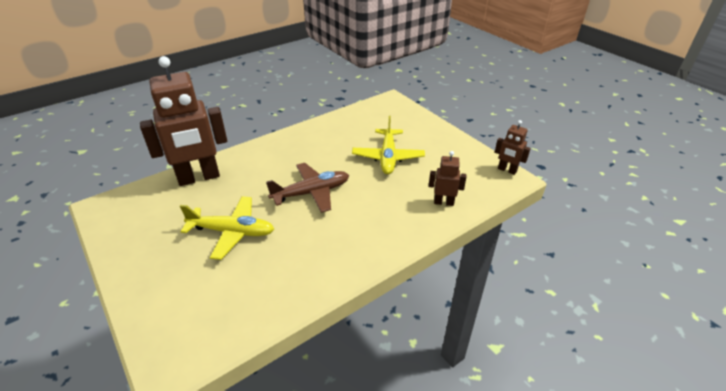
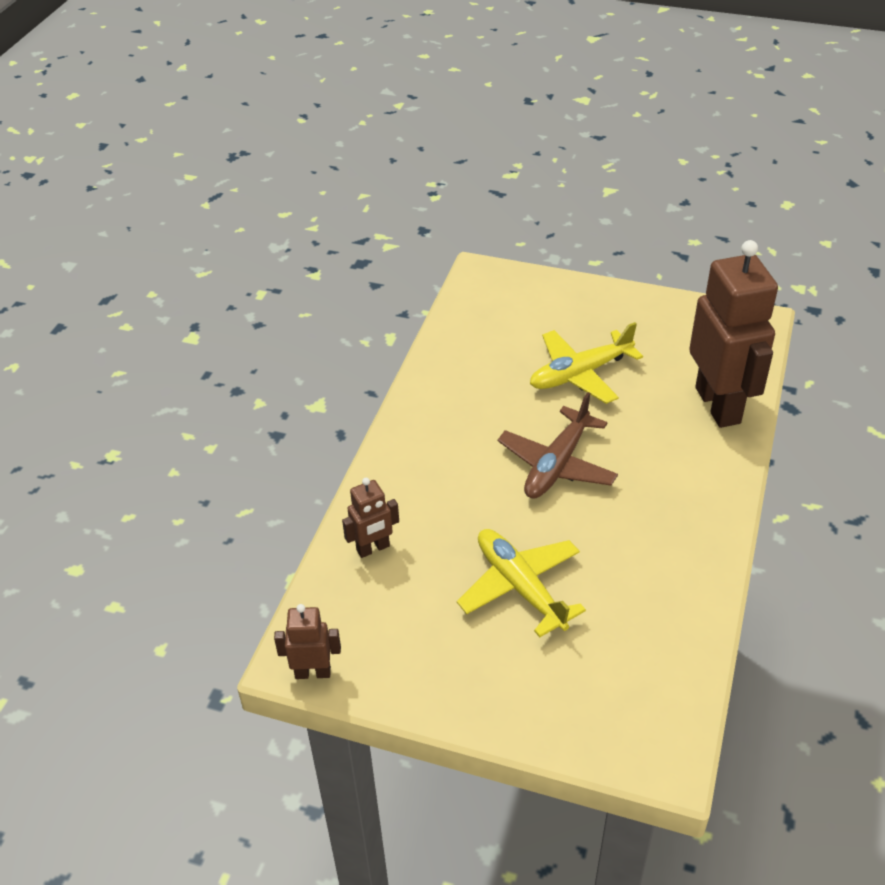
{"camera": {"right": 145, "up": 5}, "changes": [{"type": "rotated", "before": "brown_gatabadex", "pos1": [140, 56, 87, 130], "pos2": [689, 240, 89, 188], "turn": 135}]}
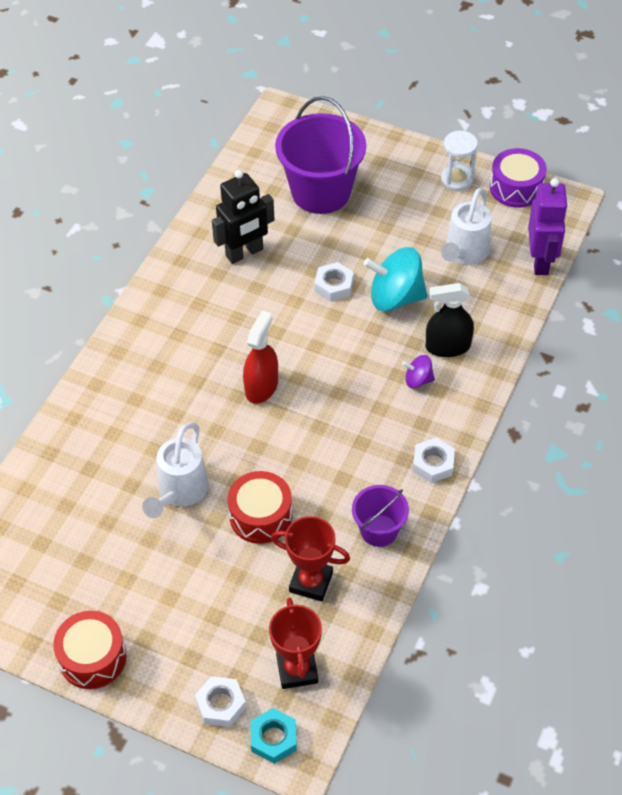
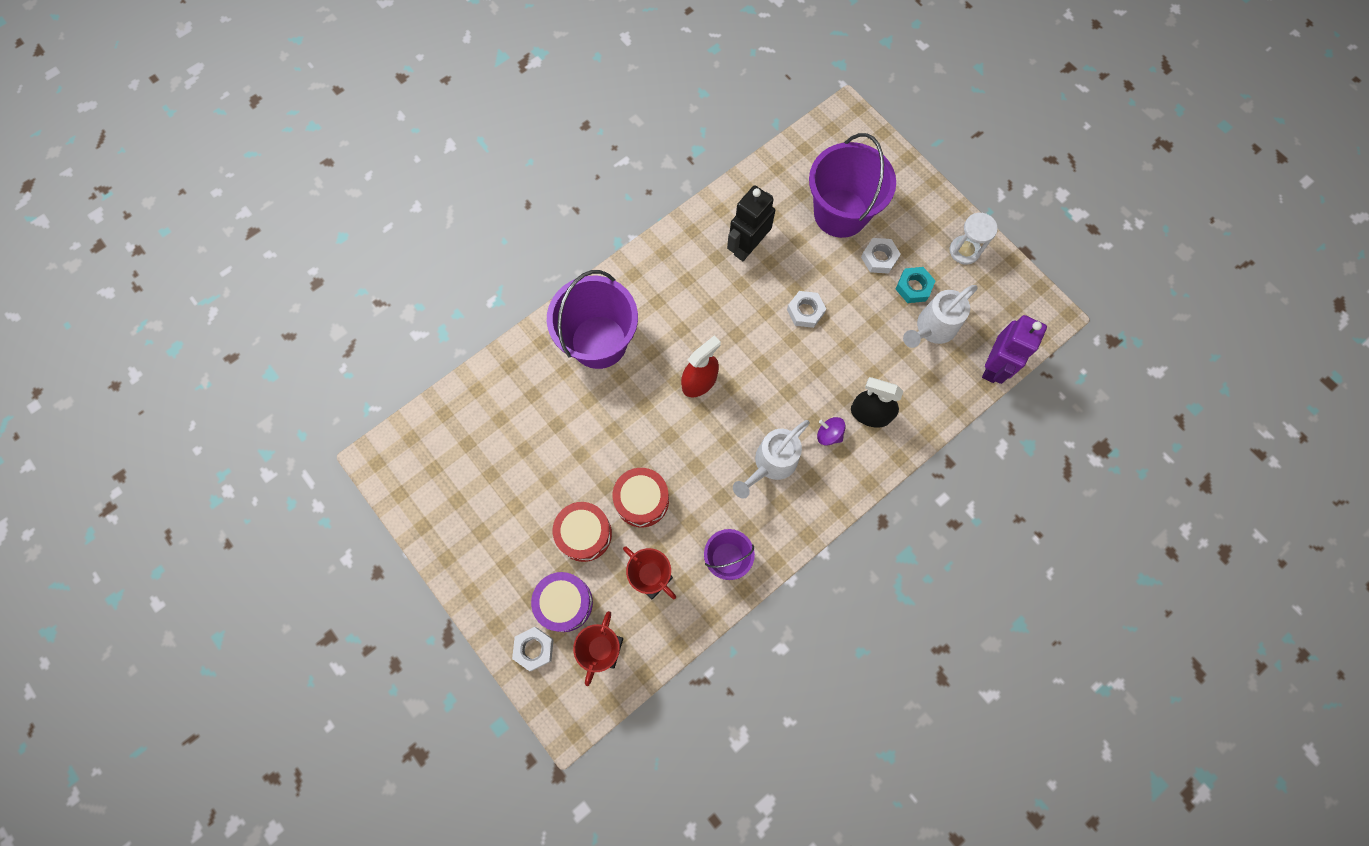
{"camera": {"right": 25, "up": 20}, "changes": [{"type": "shifted", "before": "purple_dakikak", "pos1": [490, 148, 57, 60], "pos2": [531, 572, 62, 60]}, {"type": "rotated", "before": "black_gatabadex", "pos1": [212, 170, 63, 94], "pos2": [727, 186, 48, 75], "turn": 135}, {"type": "gone", "before": "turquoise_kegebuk", "pos1": [364, 247, 64, 64]}, {"type": "shifted", "before": "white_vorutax", "pos1": [142, 422, 67, 96], "pos2": [733, 420, 77, 78]}, {"type": "shifted", "before": "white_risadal", "pos1": [413, 438, 42, 45], "pos2": [861, 238, 40, 36]}, {"type": "shifted", "before": "red_dakikak", "pos1": [53, 611, 73, 78], "pos2": [553, 502, 59, 60]}, {"type": "shifted", "before": "turquoise_risadal", "pos1": [251, 708, 46, 56], "pos2": [896, 267, 40, 36]}, {"type": "new", "after": "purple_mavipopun", "pos2": [547, 270, 91, 99]}]}
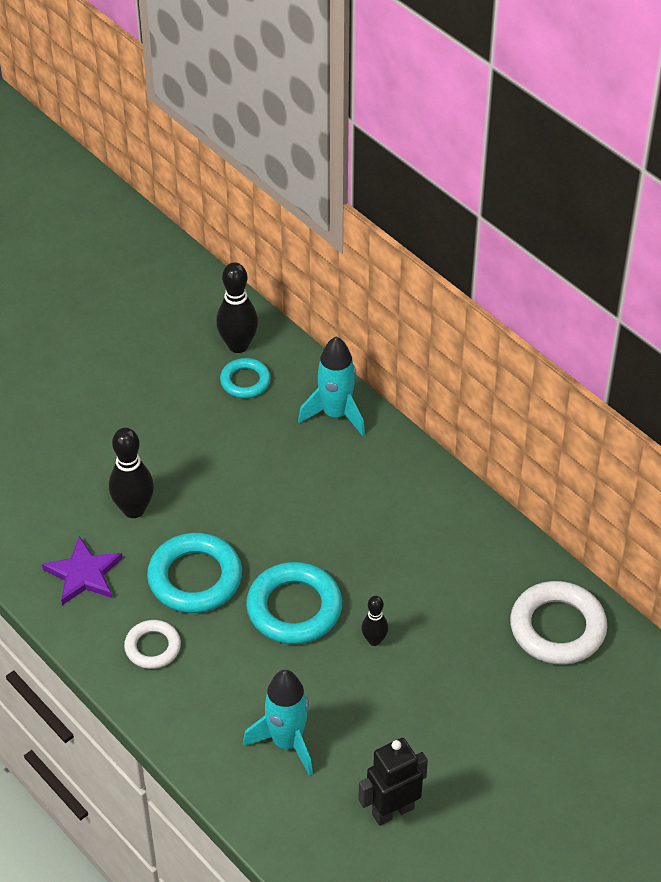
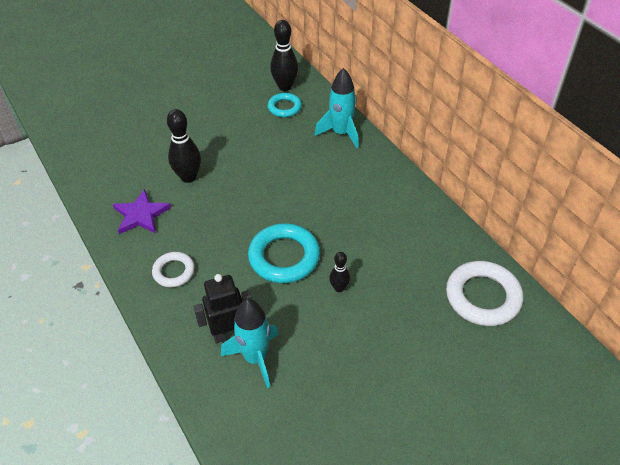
{"camera": {"right": 10, "up": 0}, "changes": [{"type": "gone", "before": "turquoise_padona", "pos1": [147, 533, 95, 80]}, {"type": "shifted", "before": "black_gatabadex", "pos1": [358, 738, 70, 88], "pos2": [193, 274, 59, 69]}]}
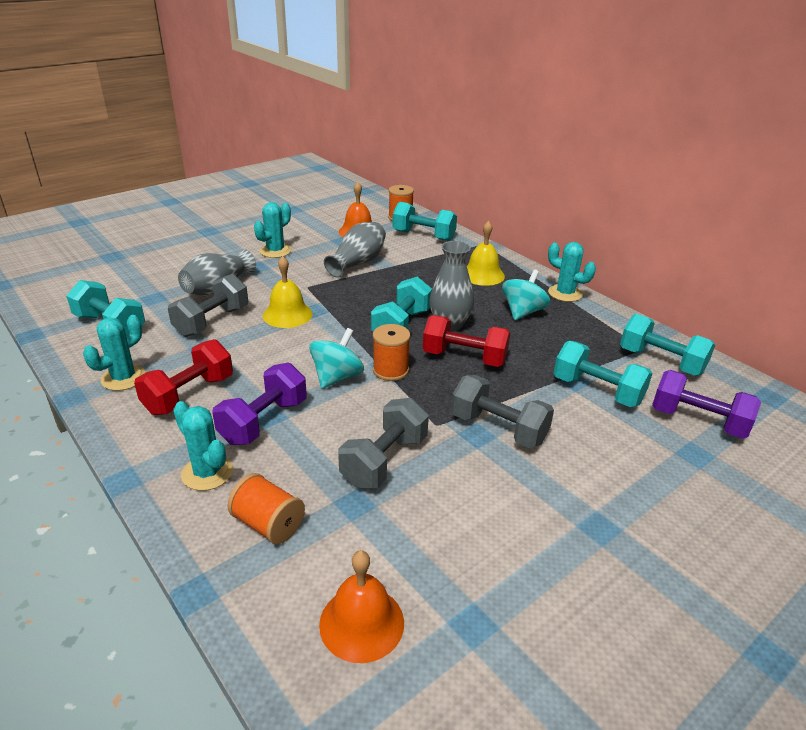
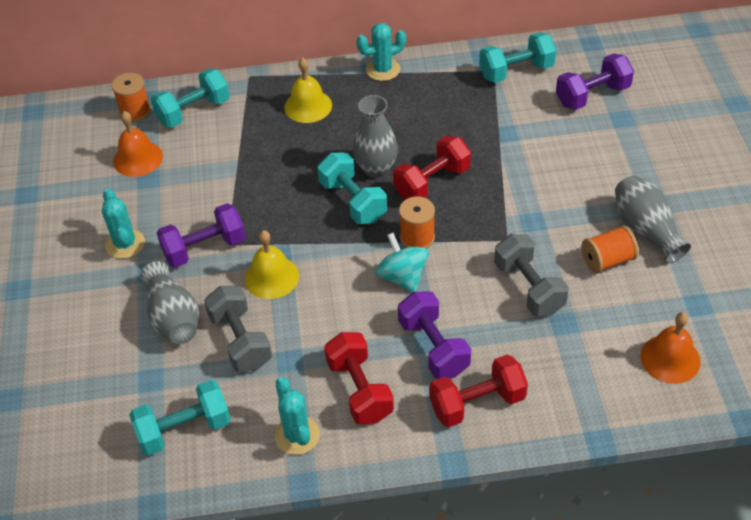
{"camera": {"right": -55, "up": 15}, "changes": [{"type": "shifted", "before": "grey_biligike", "pos1": [324, 222, 62, 56], "pos2": [615, 175, 76, 88]}, {"type": "gone", "before": "turquoise_kegebuk", "pos1": [502, 269, 48, 51]}, {"type": "gone", "before": "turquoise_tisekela", "pos1": [554, 341, 99, 66]}, {"type": "gone", "before": "grey_tisekela", "pos1": [451, 375, 103, 73]}, {"type": "swapped", "before": "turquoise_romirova", "after": "red_tisekela", "pos1": [173, 401, 60, 90], "pos2": [429, 355, 99, 72]}, {"type": "shifted", "before": "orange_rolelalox", "pos1": [227, 473, 78, 71], "pos2": [582, 226, 57, 47]}, {"type": "new", "after": "purple_tisekela", "pos2": [157, 203, 89, 65]}]}
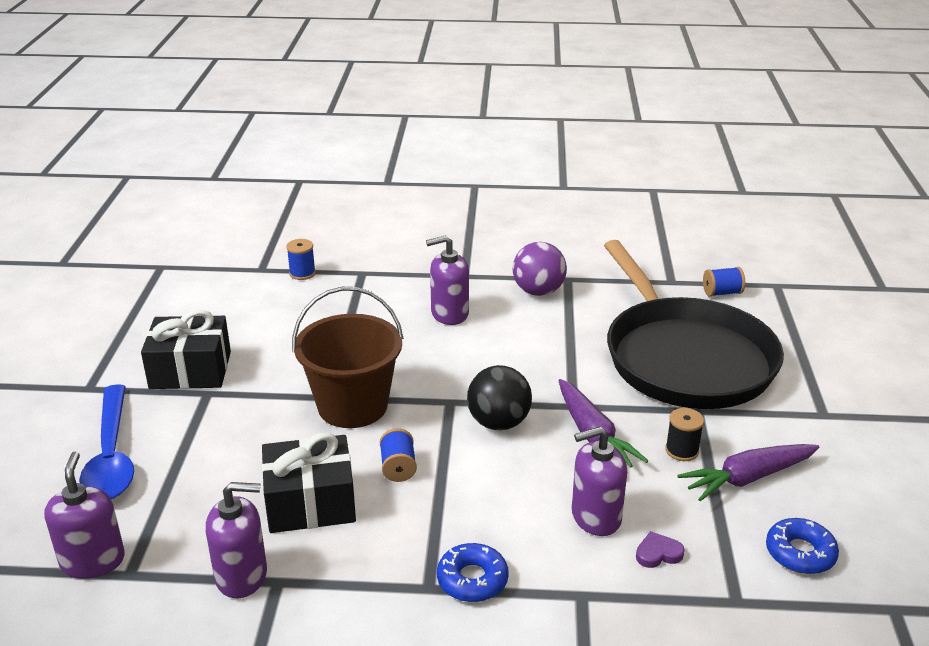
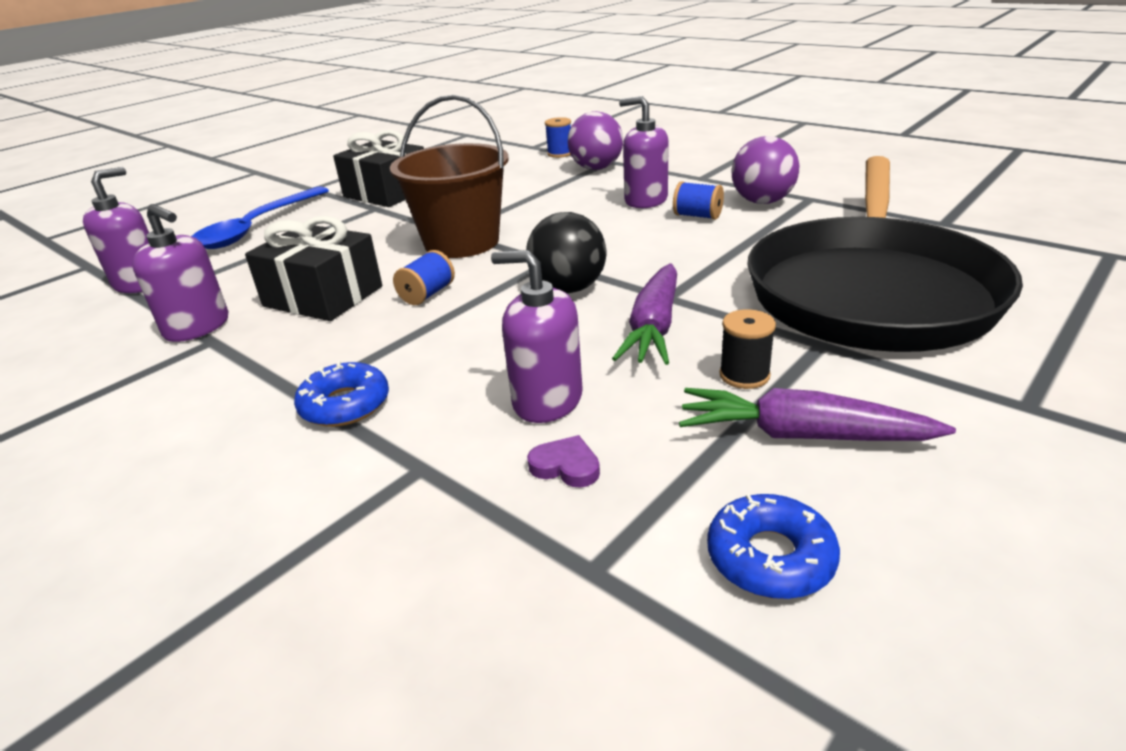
{"camera": {"right": 40, "up": 0}, "changes": [{"type": "shifted", "before": "blue_rolelalox", "pos1": [703, 267, 42, 30], "pos2": [673, 181, 51, 39]}, {"type": "new", "after": "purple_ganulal", "pos2": [568, 111, 55, 59]}]}
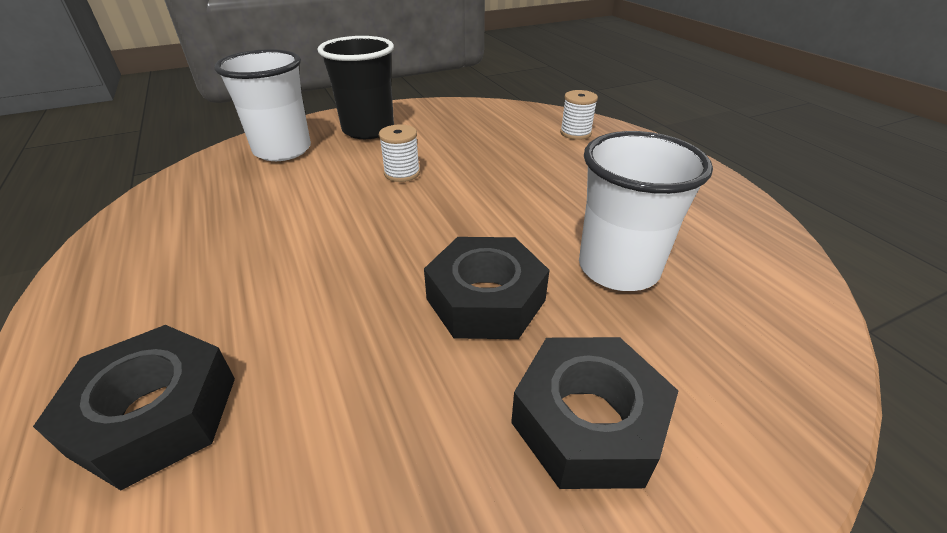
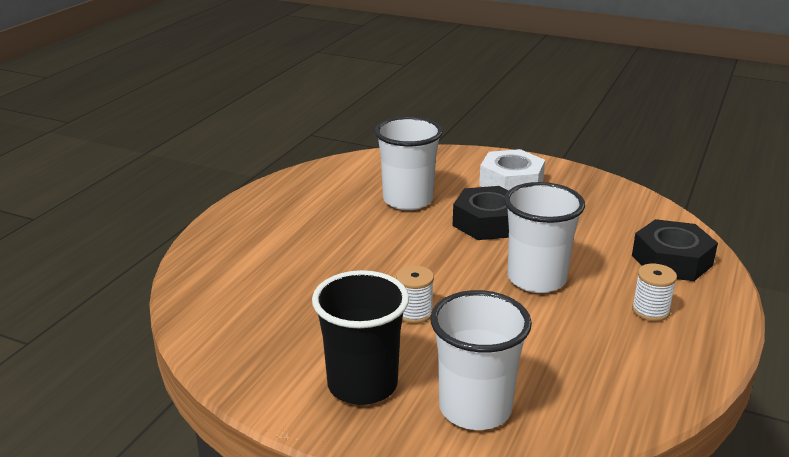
{"camera": {"right": -130, "up": -10}, "changes": [{"type": "shifted", "before": "white_rolelalox", "pos1": [560, 90, 38, 50], "pos2": [632, 264, 45, 57]}, {"type": "repainted", "before": "black_risadal", "after": "white_risadal", "pos1": [511, 337, 167, 152], "pos2": [479, 149, 66, 42]}, {"type": "new", "after": "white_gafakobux", "pos2": [504, 182, 81, 111]}]}
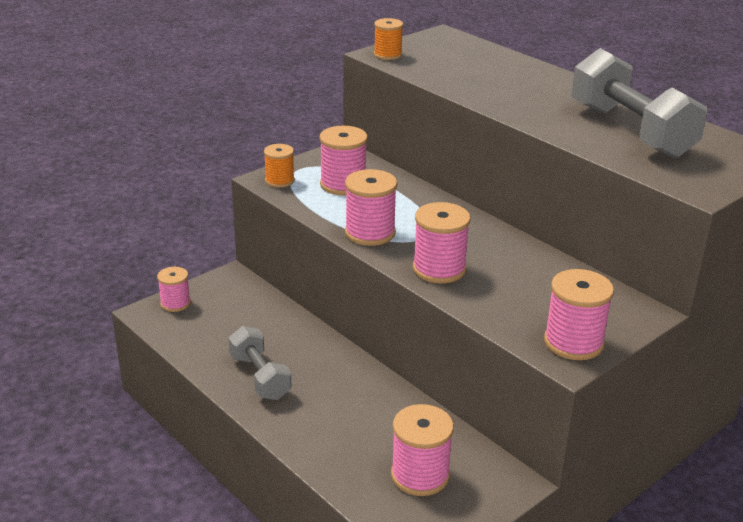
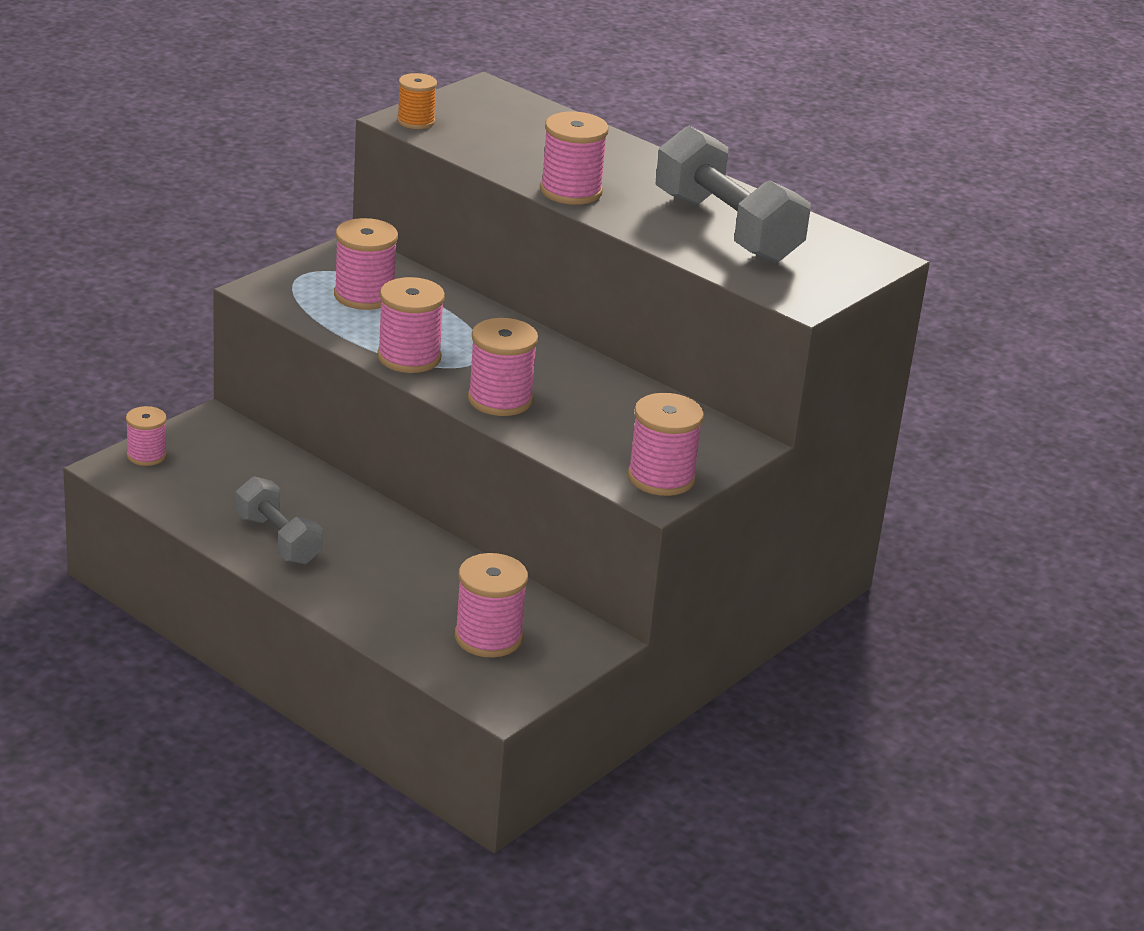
{"camera": {"right": -10, "up": 0}, "changes": [{"type": "gone", "before": "orange_rolelalox", "pos1": [264, 144, 31, 44]}, {"type": "new", "after": "pink_rolelalox", "pos2": [540, 112, 69, 93]}]}
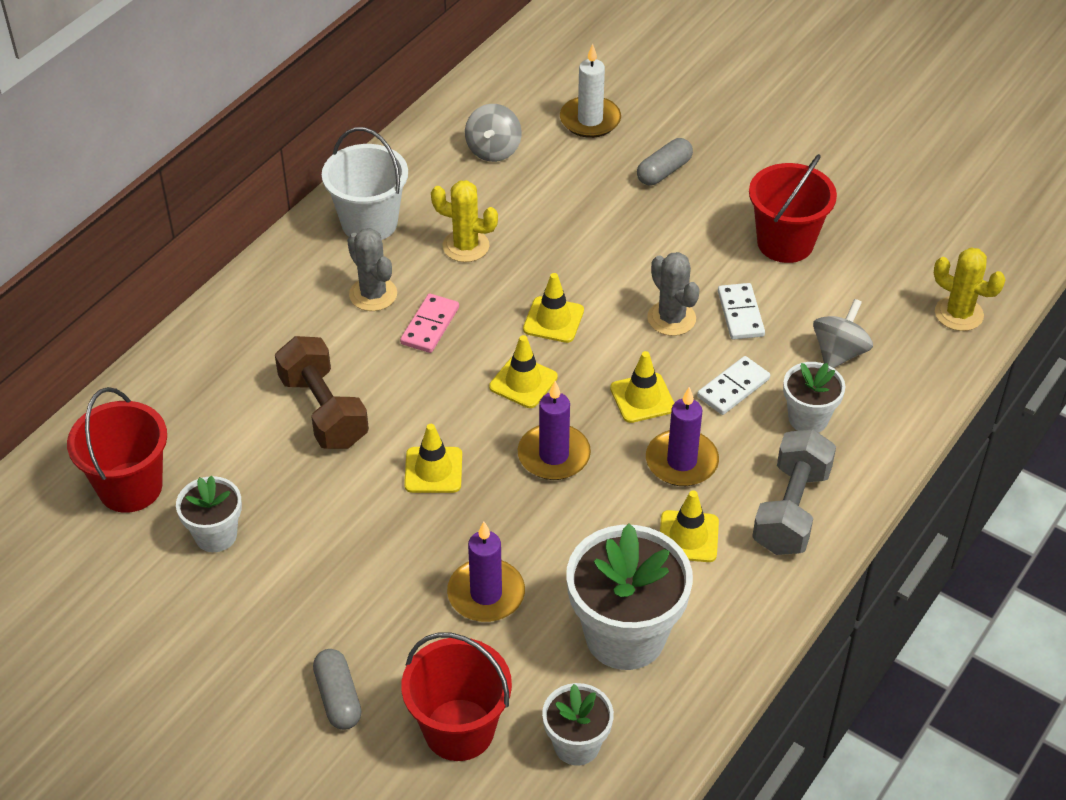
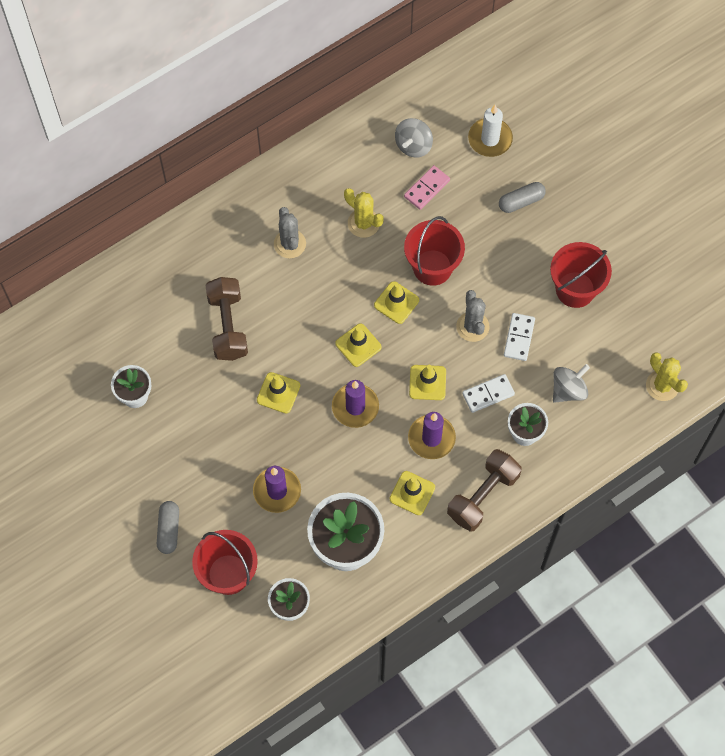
{"camera": {"right": 20, "up": 20}, "changes": [{"type": "gone", "before": "white_mavipopun", "pos1": [322, 127, 86, 113]}, {"type": "shifted", "before": "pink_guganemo", "pos1": [400, 293, 59, 60], "pos2": [404, 165, 46, 45]}, {"type": "shifted", "before": "red_mavipopun", "pos1": [67, 387, 100, 126], "pos2": [404, 216, 61, 70]}, {"type": "repainted", "before": "grey_tisekela", "after": "brown_tisekela", "pos1": [752, 429, 84, 126], "pos2": [447, 449, 74, 83]}]}
